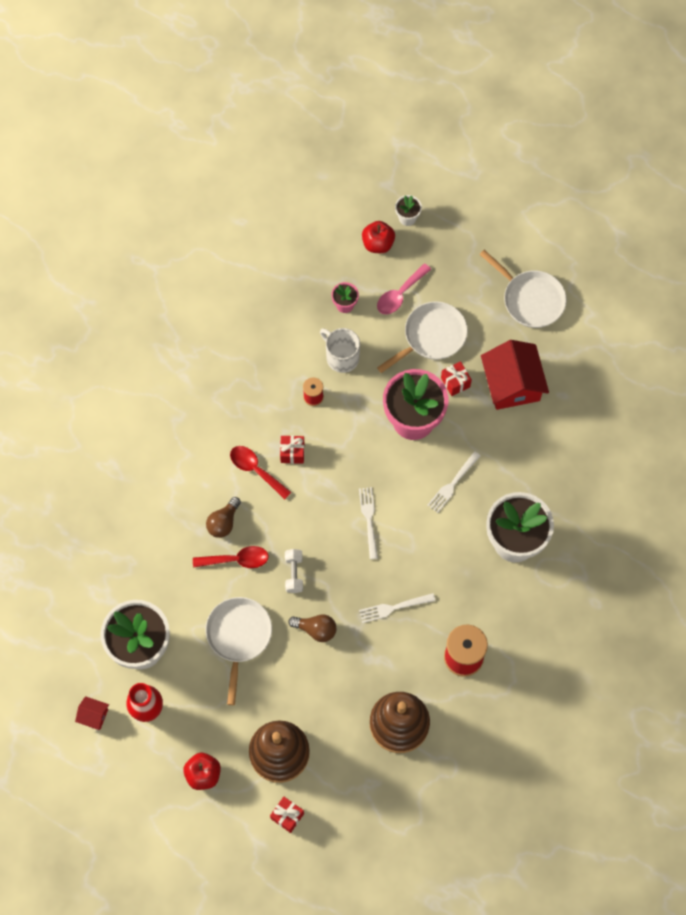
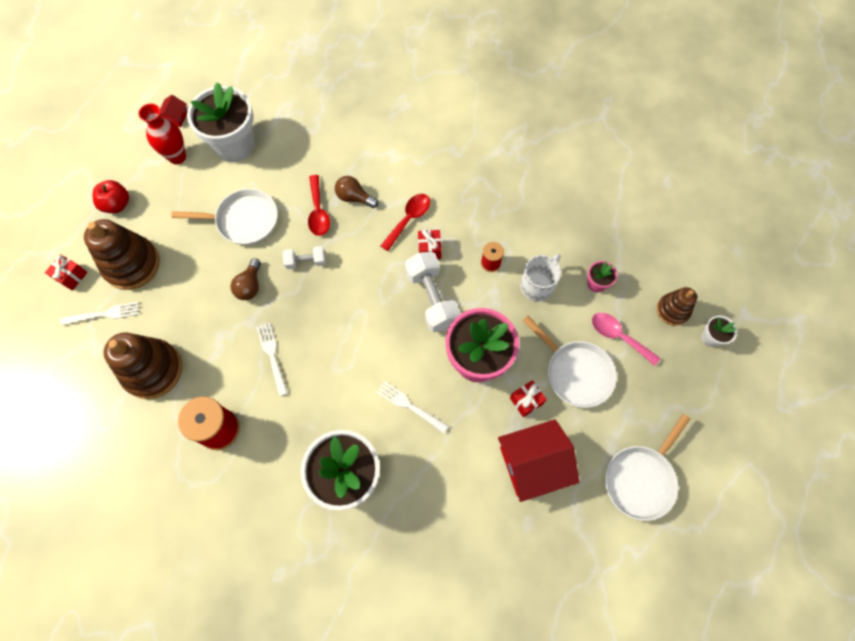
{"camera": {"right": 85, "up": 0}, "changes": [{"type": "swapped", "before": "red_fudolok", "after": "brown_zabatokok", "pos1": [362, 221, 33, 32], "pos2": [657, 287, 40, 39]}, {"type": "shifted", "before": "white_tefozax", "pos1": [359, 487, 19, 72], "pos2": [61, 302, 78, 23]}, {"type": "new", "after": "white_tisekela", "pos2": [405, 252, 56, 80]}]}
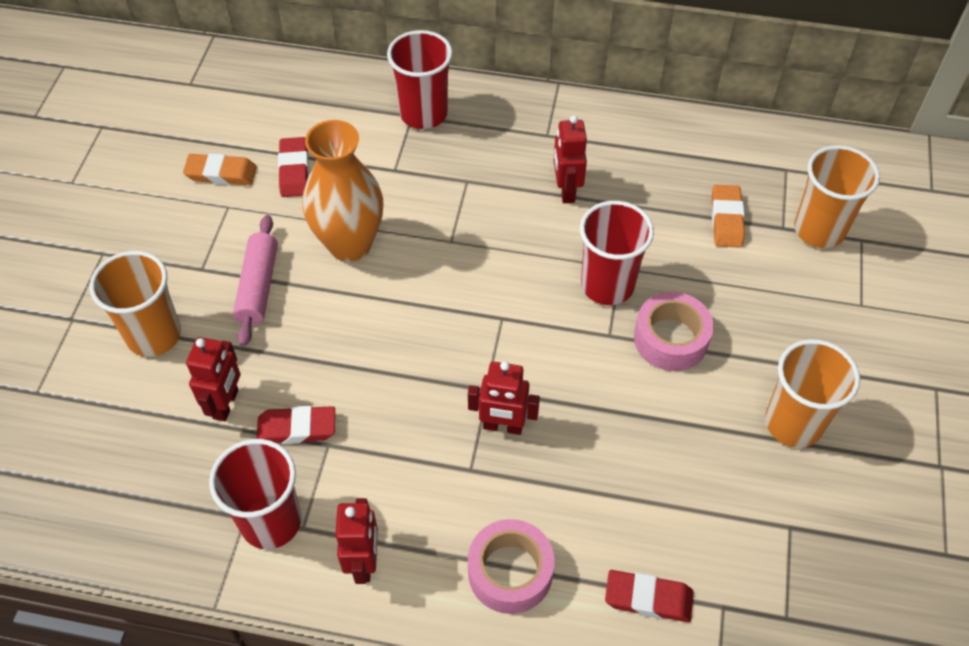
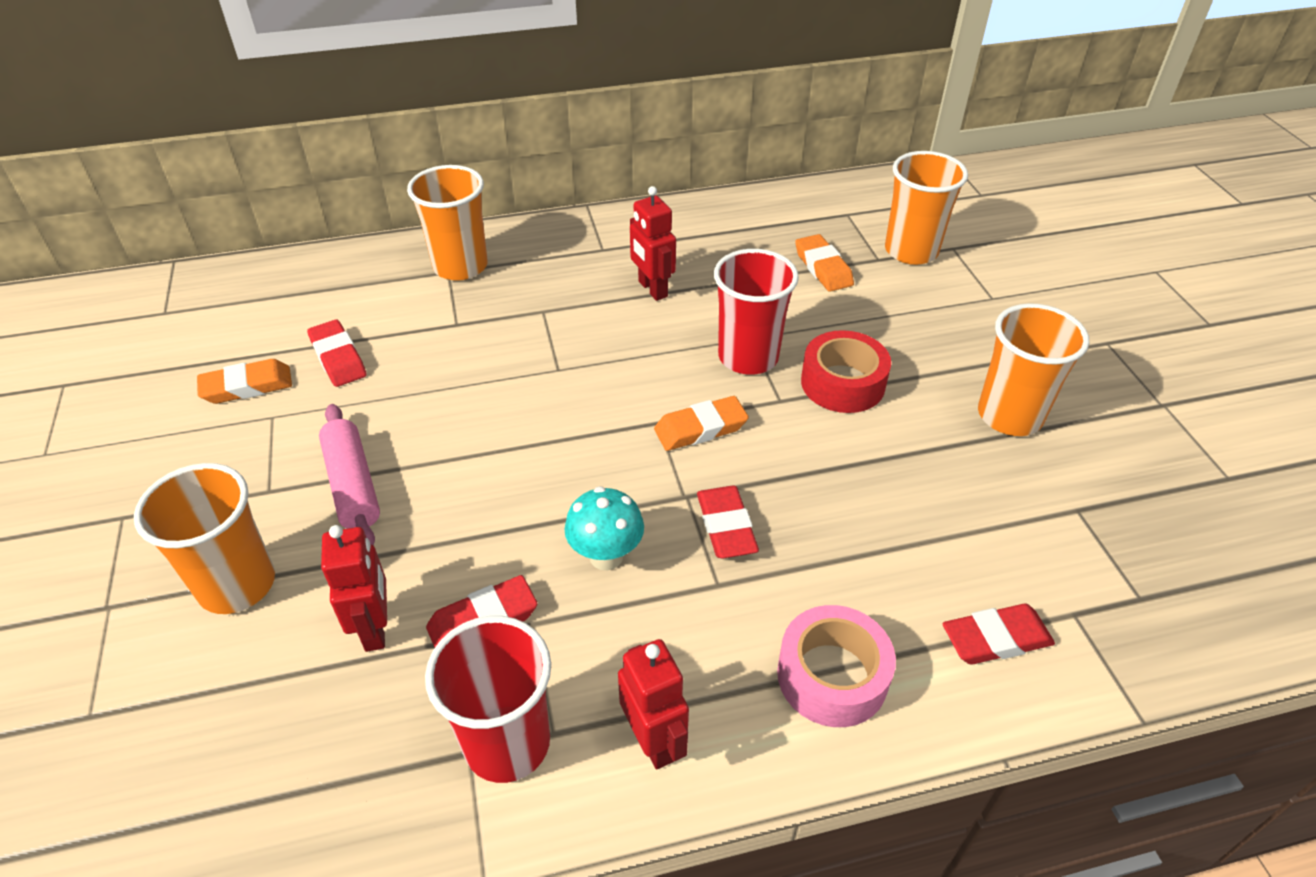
{"camera": {"right": -25, "up": -10}, "changes": [{"type": "repainted", "before": "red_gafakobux", "after": "orange_gafakobux", "pos1": [387, 30, 66, 99], "pos2": [407, 165, 81, 116]}, {"type": "gone", "before": "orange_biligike", "pos1": [303, 120, 80, 142]}, {"type": "repainted", "before": "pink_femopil", "after": "red_femopil", "pos1": [634, 292, 80, 79], "pos2": [801, 330, 90, 83]}, {"type": "swapped", "before": "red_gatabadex", "after": "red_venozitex", "pos1": [468, 361, 72, 74], "pos2": [697, 485, 62, 74]}, {"type": "new", "after": "orange_venozitex", "pos2": [654, 396, 95, 55]}, {"type": "new", "after": "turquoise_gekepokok", "pos2": [565, 486, 79, 84]}]}
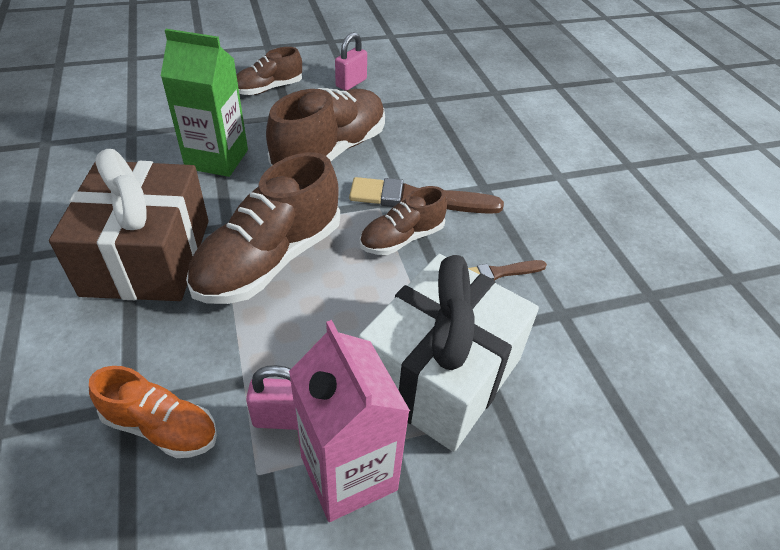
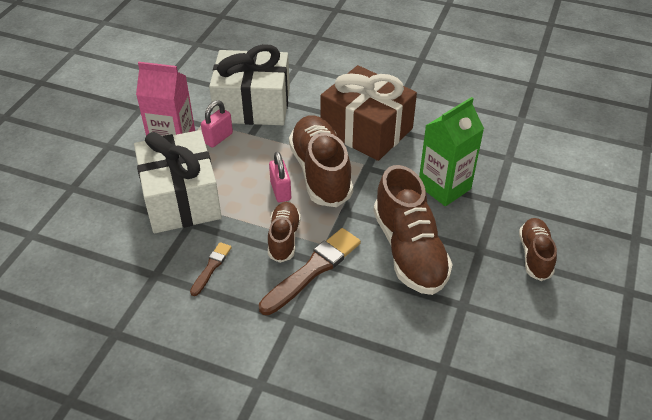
{"camera": {"right": 130, "up": 0}, "changes": [{"type": "shifted", "before": "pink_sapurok", "pos1": [335, 32, 32, 59], "pos2": [269, 151, 22, 51]}, {"type": "swapped", "before": "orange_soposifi", "after": "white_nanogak", "pos1": [89, 366, 128, 92], "pos2": [209, 44, 81, 81]}]}
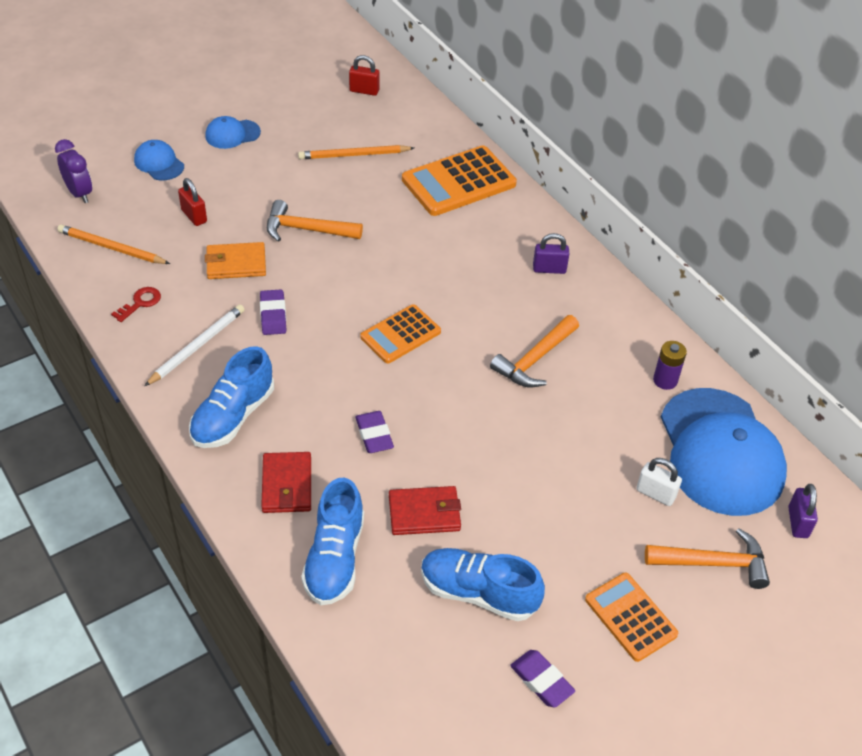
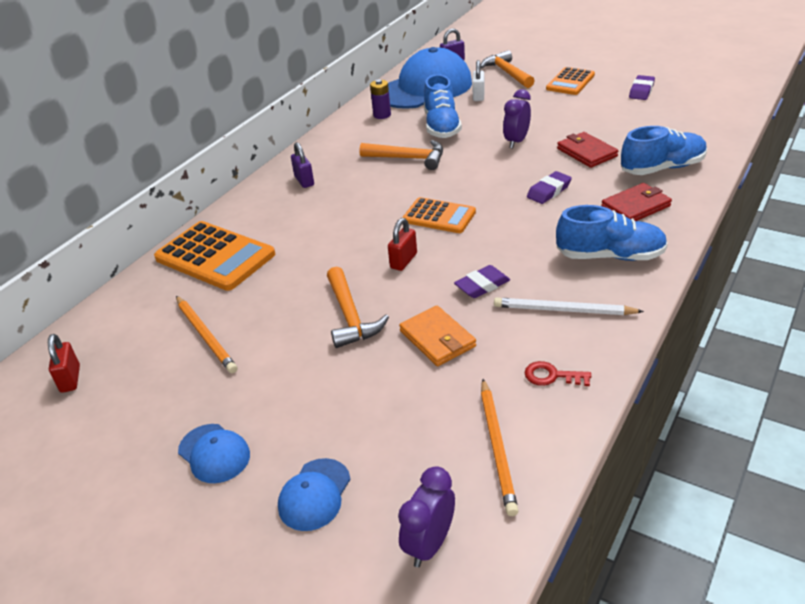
{"camera": {"right": -110, "up": -10}, "changes": [{"type": "shifted", "before": "red_sapurok", "pos1": [178, 178, 29, 48], "pos2": [388, 218, 29, 53]}, {"type": "shifted", "before": "blue_soposifi", "pos1": [421, 548, 124, 73], "pos2": [424, 74, 38, 64]}, {"type": "new", "after": "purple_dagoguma", "pos2": [503, 89, 28, 59]}]}
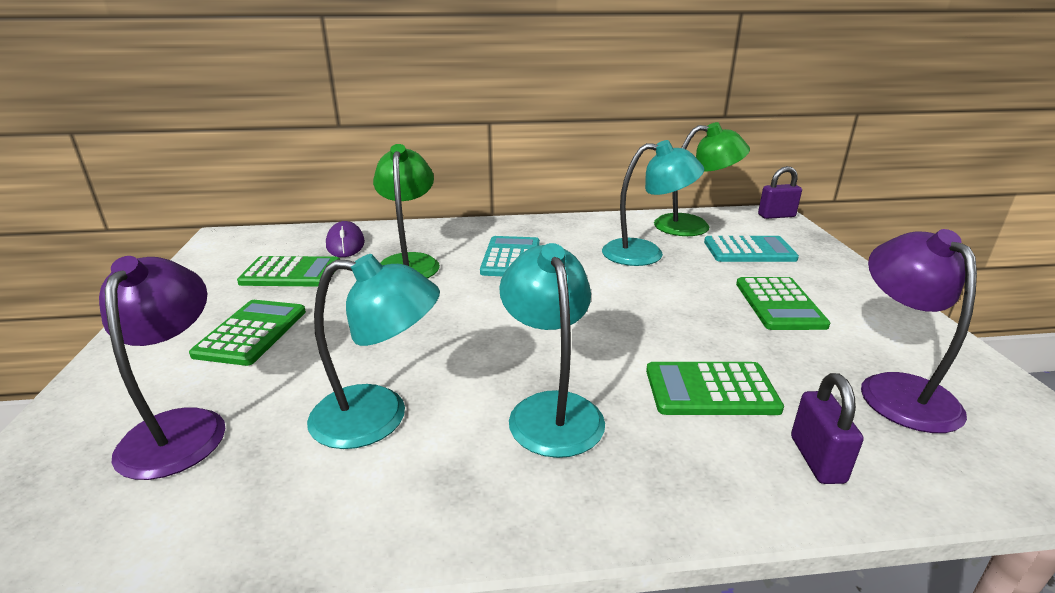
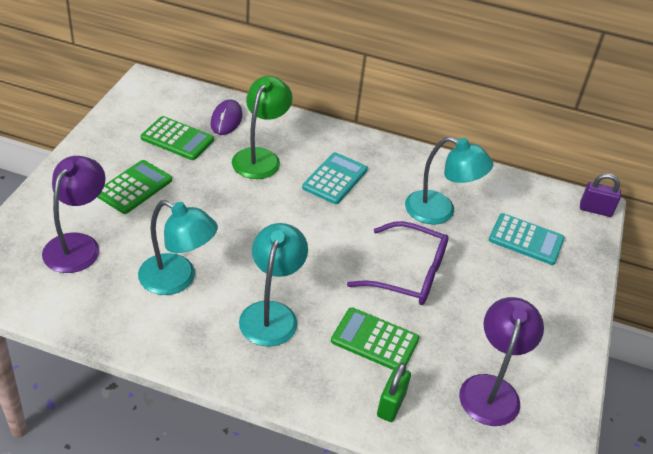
{"camera": {"right": 20, "up": 15}, "changes": [{"type": "gone", "before": "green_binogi", "pos1": [654, 122, 96, 114]}, {"type": "gone", "before": "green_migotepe", "pos1": [736, 277, 94, 53]}, {"type": "repainted", "before": "purple_sapurok", "after": "green_sapurok", "pos1": [791, 373, 73, 111], "pos2": [377, 363, 34, 59]}, {"type": "new", "after": "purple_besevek", "pos2": [347, 221, 102, 84]}]}
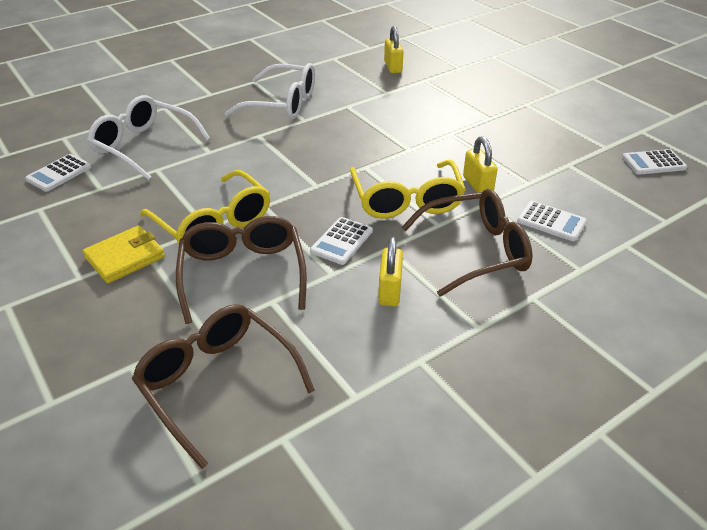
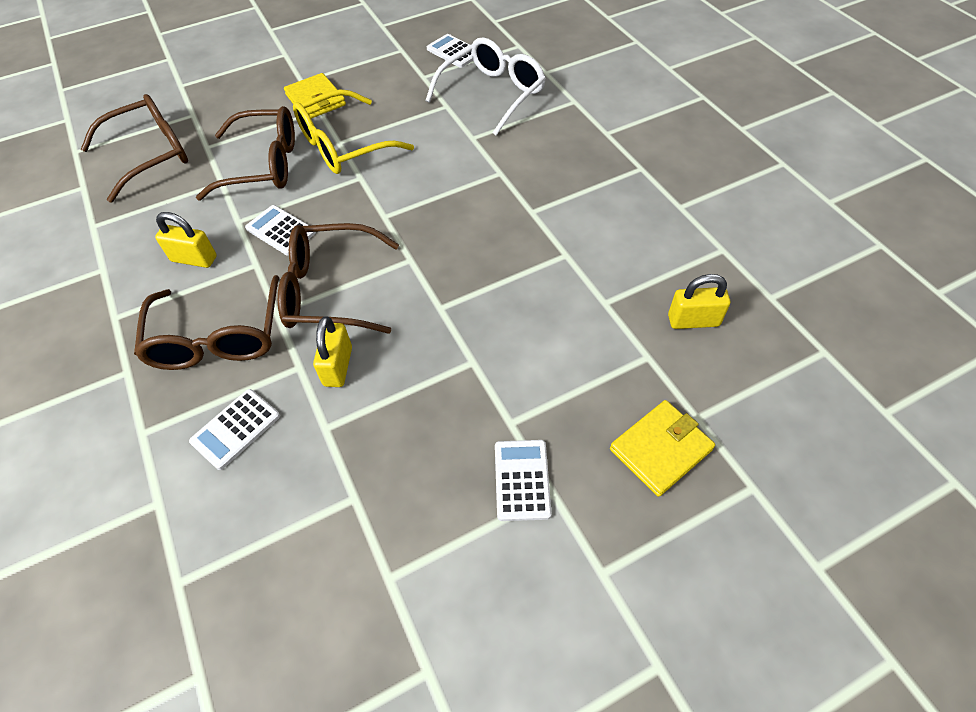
{"camera": {"right": 100, "up": 15}, "changes": [{"type": "gone", "before": "white_besevek", "pos1": [225, 63, 90, 56]}, {"type": "rotated", "before": "yellow_sapurok", "pos1": [463, 136, 35, 57], "pos2": [313, 316, 39, 71], "turn": -75}, {"type": "shifted", "before": "white_migotepe", "pos1": [622, 149, 65, 26], "pos2": [495, 440, 57, 81]}, {"type": "repainted", "before": "yellow_besevek", "after": "brown_besevek", "pos1": [350, 160, 116, 58], "pos2": [278, 223, 121, 111]}, {"type": "new", "after": "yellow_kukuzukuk", "pos2": [610, 400, 105, 97]}]}
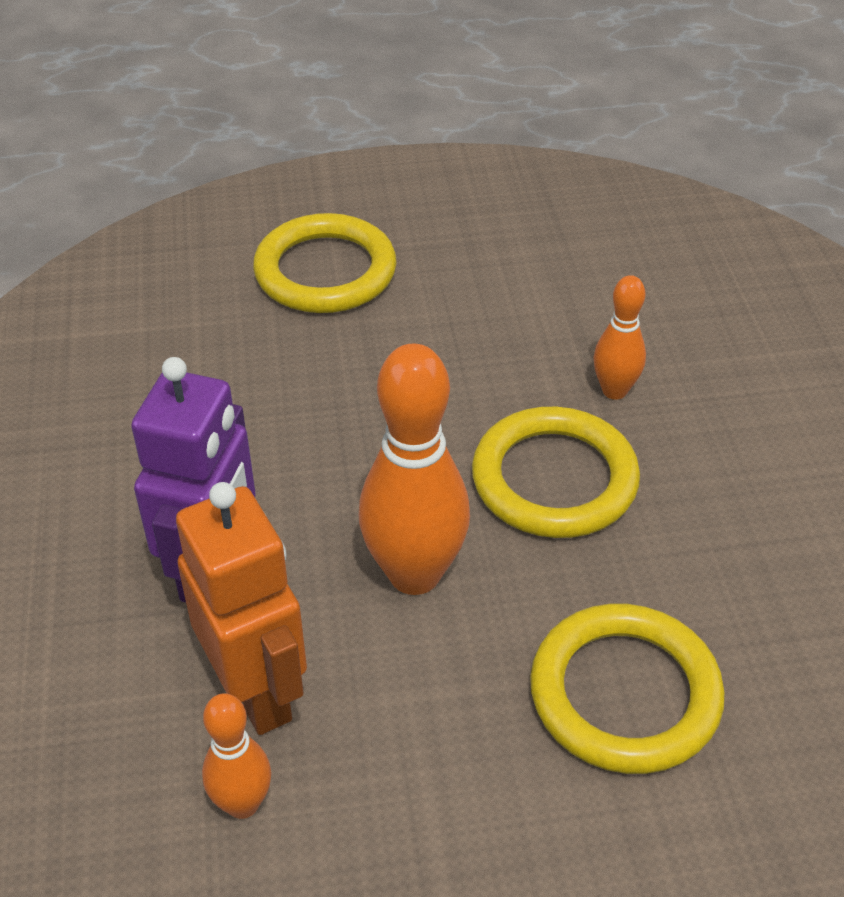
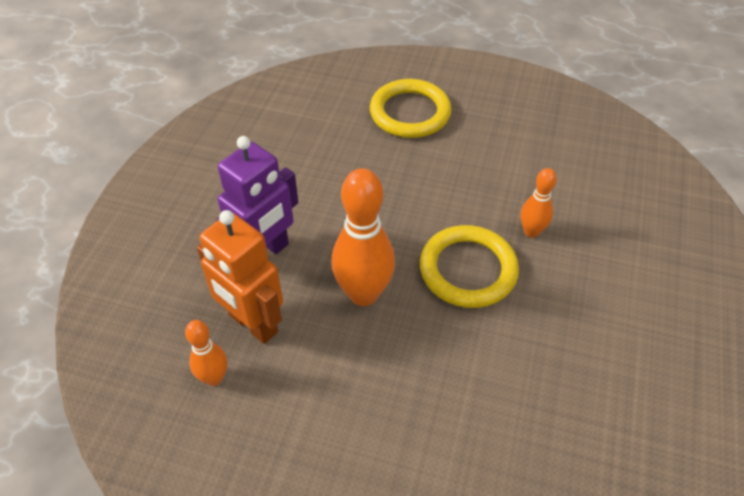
{"camera": {"right": 25, "up": 5}, "changes": [{"type": "rotated", "before": "orange_gatabadex", "pos1": [176, 482, 131, 253], "pos2": [197, 210, 86, 134], "turn": 135}, {"type": "gone", "before": "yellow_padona", "pos1": [530, 604, 195, 170]}]}
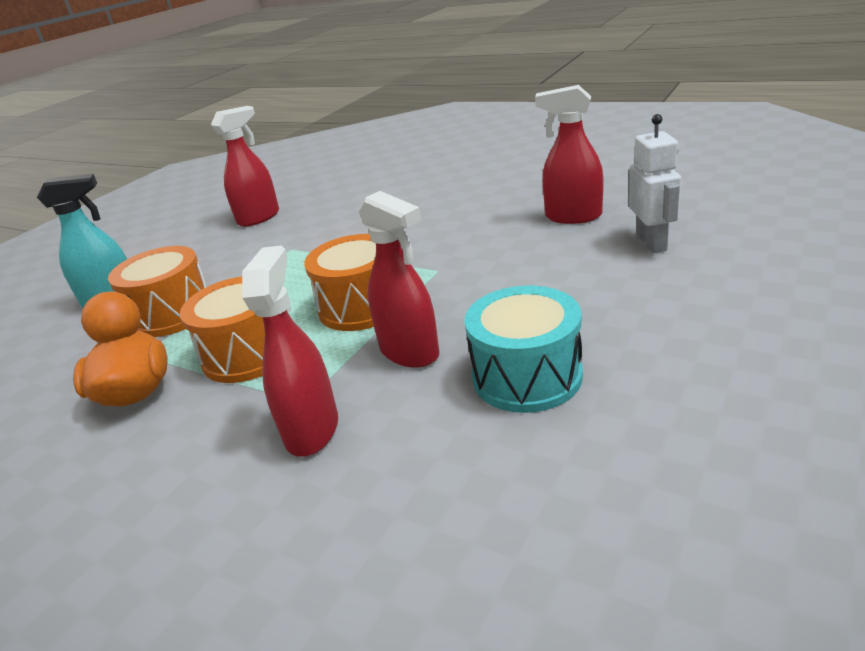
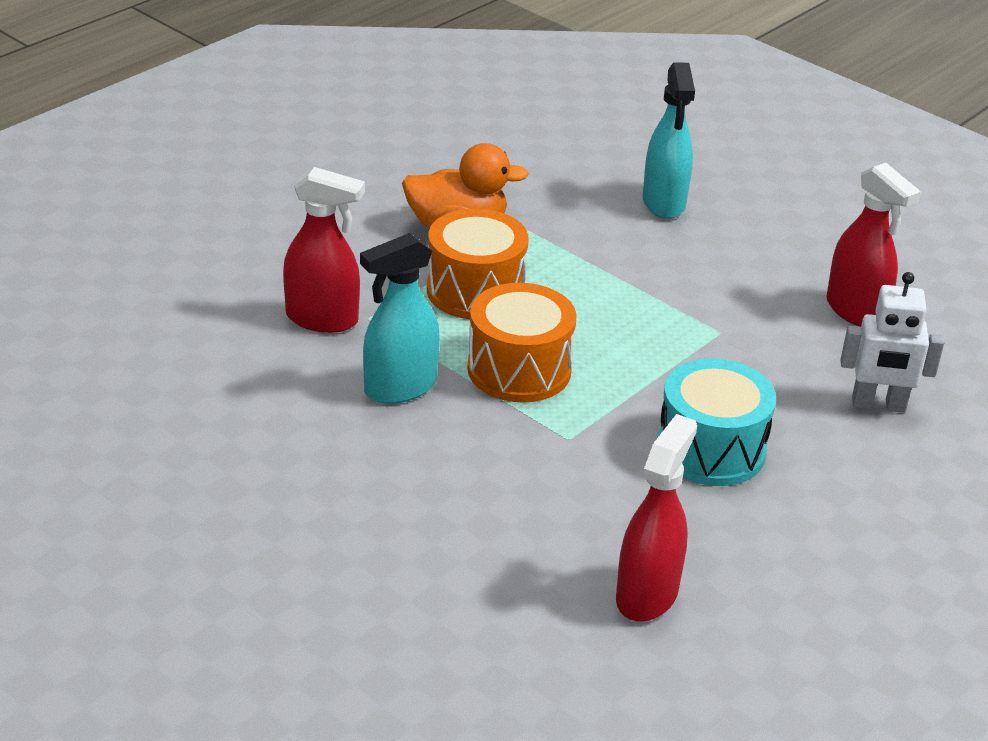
{"camera": {"right": 95, "up": 5}, "changes": [{"type": "shifted", "before": "white_gatabadex", "pos1": [629, 114, 52, 139], "pos2": [840, 272, 104, 141]}, {"type": "repainted", "before": "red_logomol", "after": "turquoise_logomol", "pos1": [359, 191, 80, 177], "pos2": [360, 233, 80, 171]}, {"type": "gone", "before": "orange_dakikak", "pos1": [108, 246, 98, 91]}, {"type": "shifted", "before": "turquoise_dakikak", "pos1": [465, 286, 118, 127], "pos2": [658, 358, 118, 128]}]}
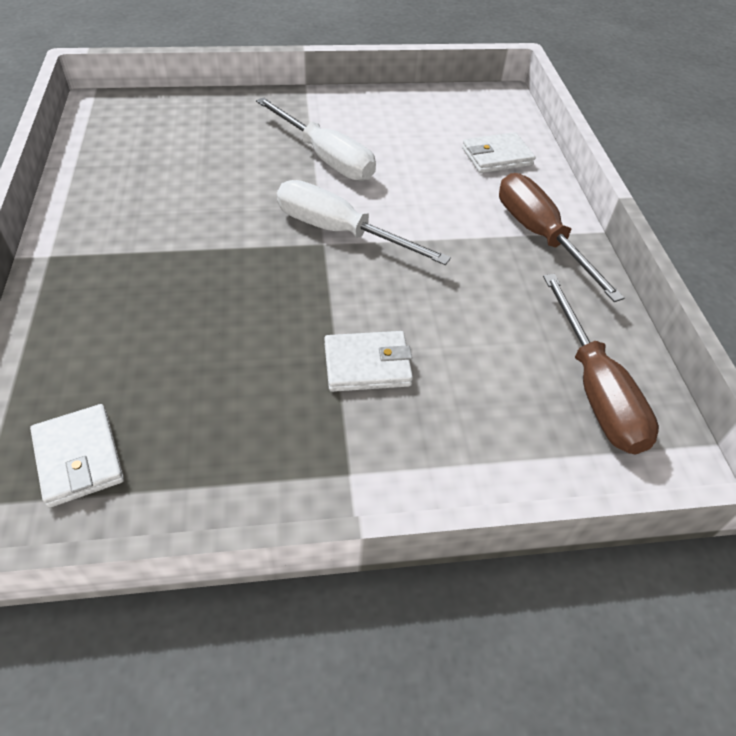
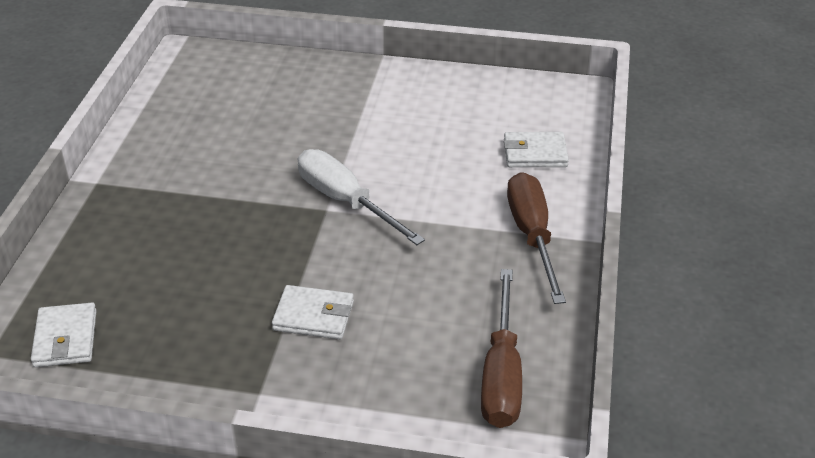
{"camera": {"right": 20, "up": -10}, "changes": [{"type": "gone", "before": "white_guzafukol", "pos1": [256, 97, 120, 84]}]}
